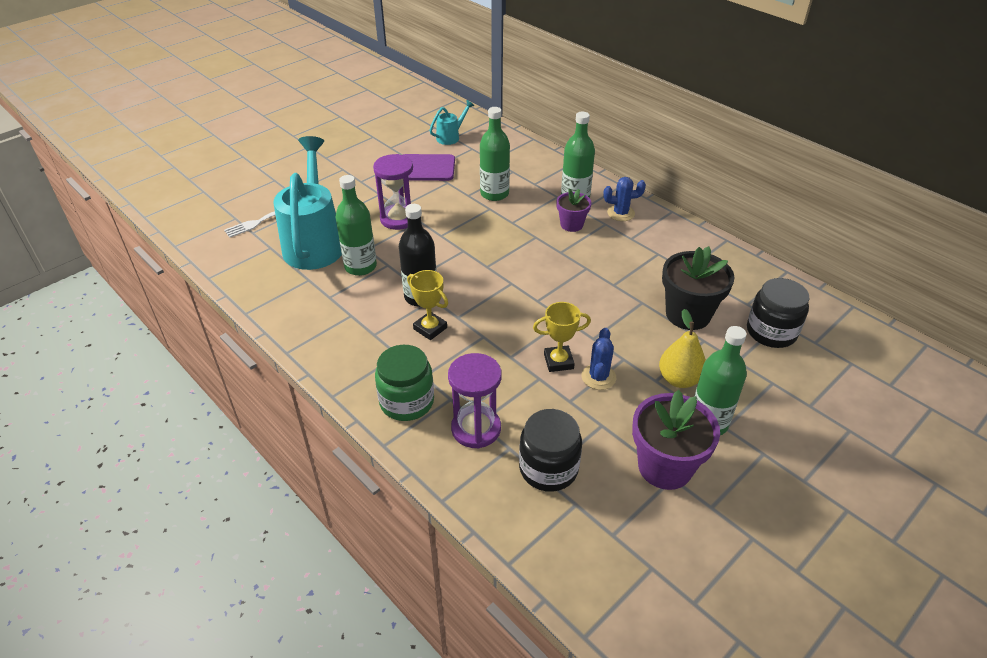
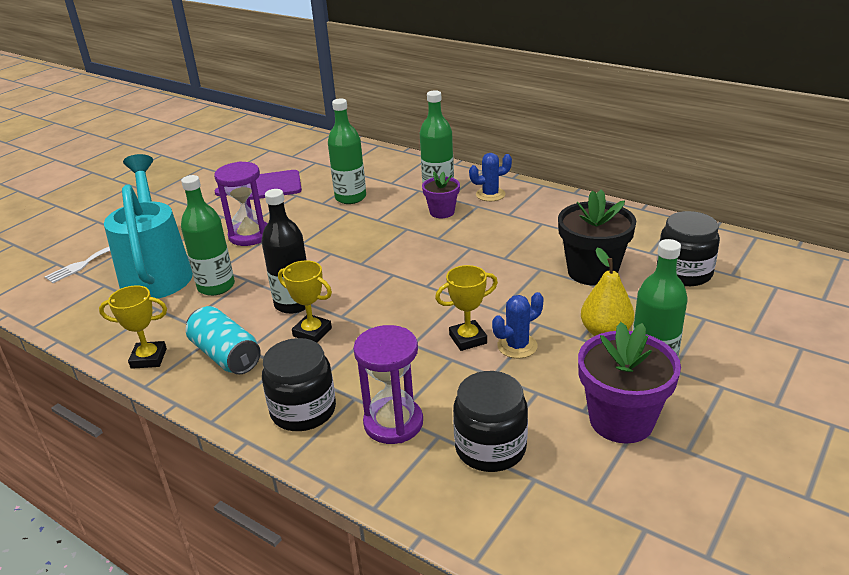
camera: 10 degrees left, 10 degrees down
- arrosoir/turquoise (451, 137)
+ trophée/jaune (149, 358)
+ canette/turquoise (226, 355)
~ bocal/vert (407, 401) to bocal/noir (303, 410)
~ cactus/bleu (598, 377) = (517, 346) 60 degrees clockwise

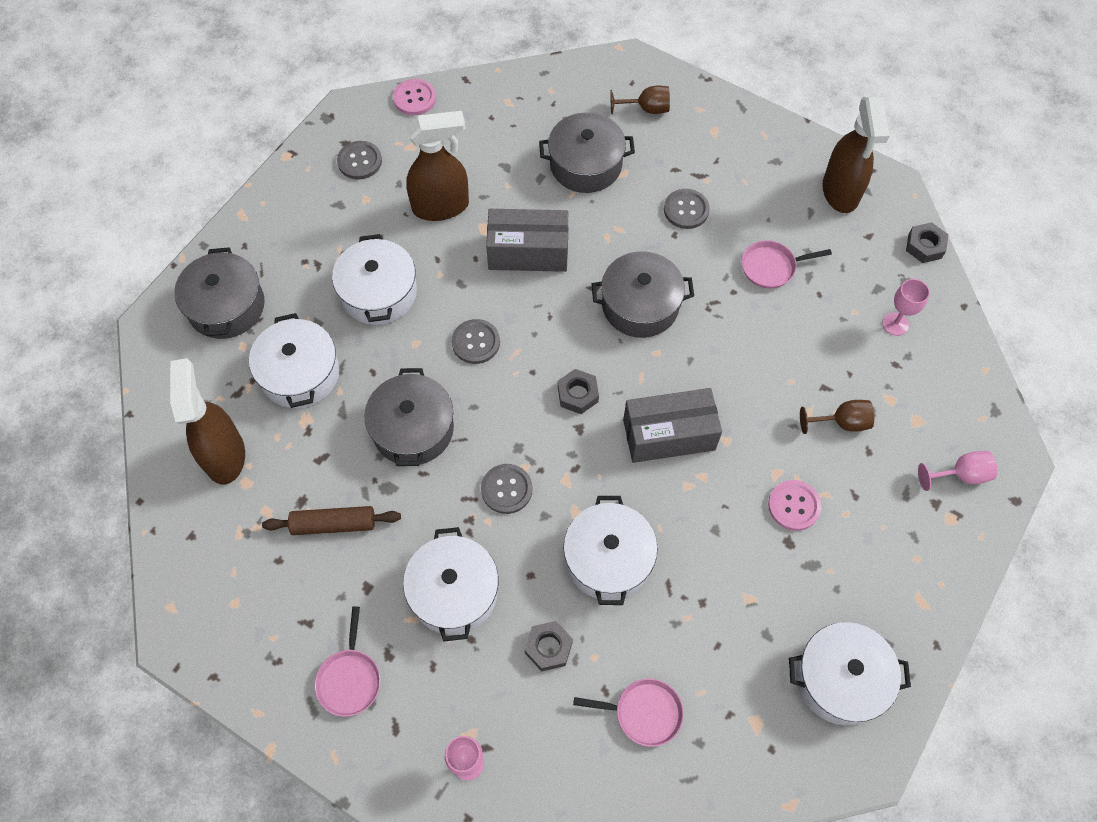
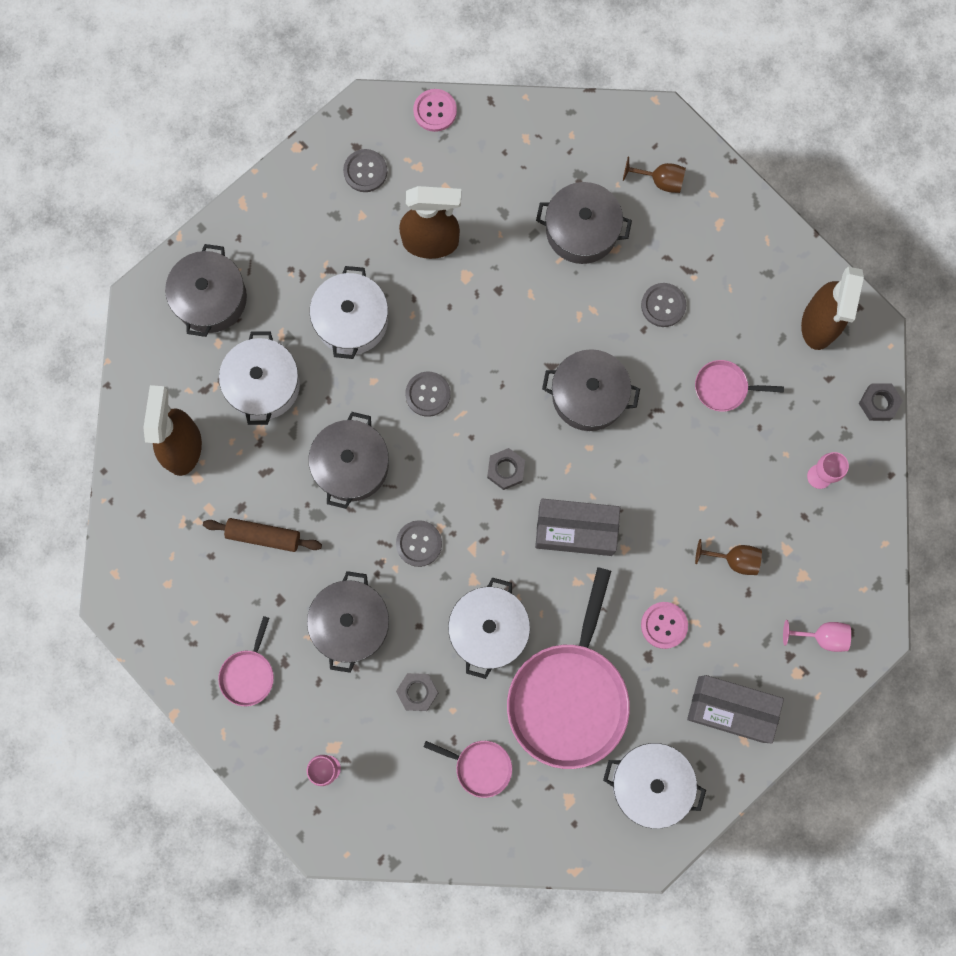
camera: 15 degrees right, 15 degrees up
+ poêle/rose (569, 697)
~ boîte/gris (528, 252) to (730, 709)
~ marmite/blanc (454, 592) to marmite/gris (351, 623)

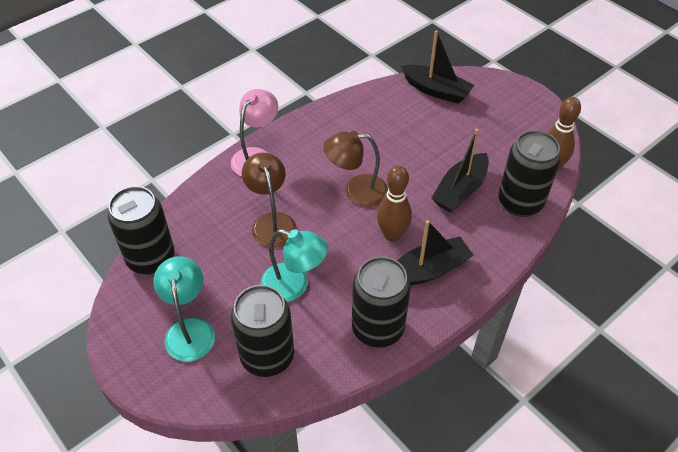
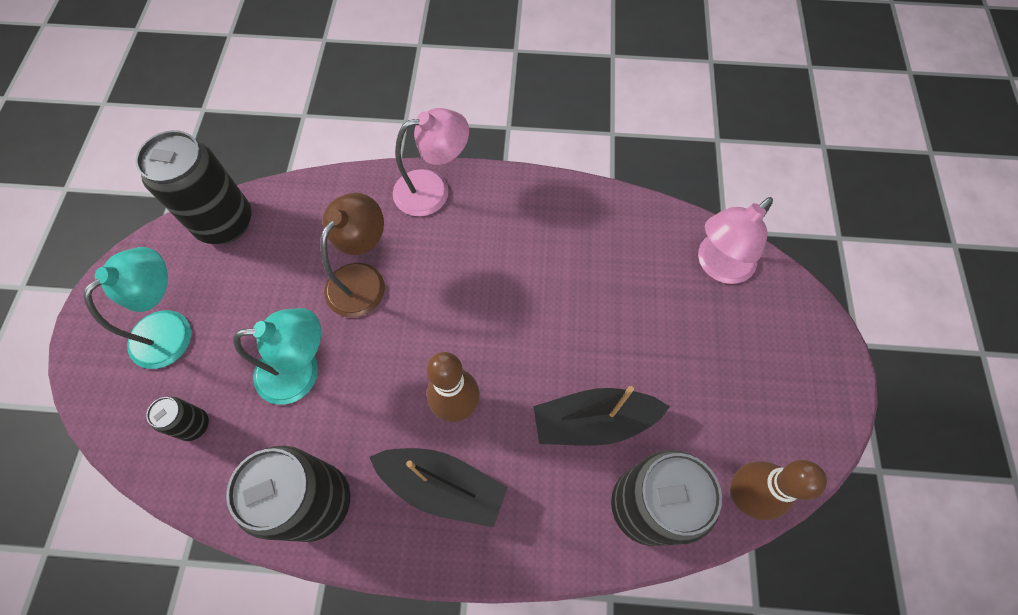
camera: 45 degrees right, 15 degrees up
- lampe/marron (356, 191)
~ bateau/noir (436, 90) to lampe/rose (718, 266)
~ lampe/turquoise (294, 286) = (301, 371) 75 degrees counterclockwise
~ canette/noir (267, 356) = (194, 425) x0.47

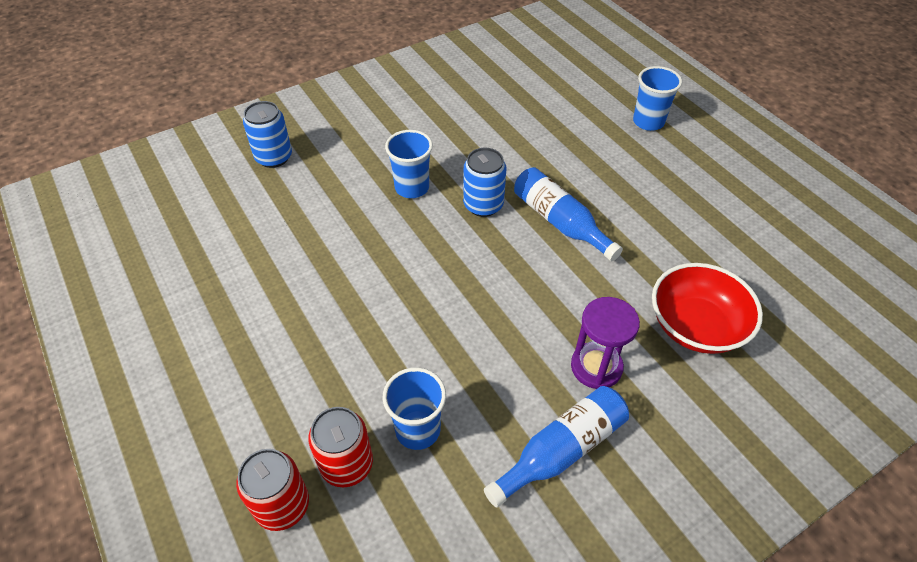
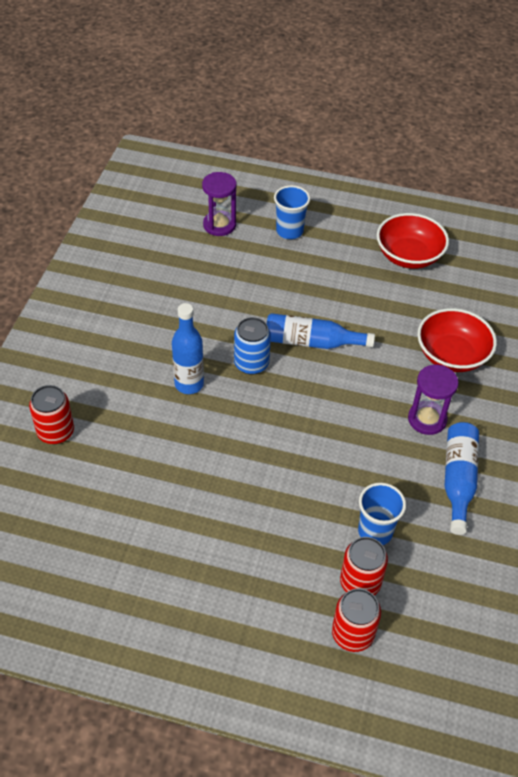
camera: 45 degrees left, 0 degrees up
+ sablier/violet (219, 225)
+ bol/rouge (408, 256)
~ gobelet/bleu (412, 187) to bouteille/bleu (189, 384)
~ canette/bleu (274, 157) to canette/rouge (56, 432)

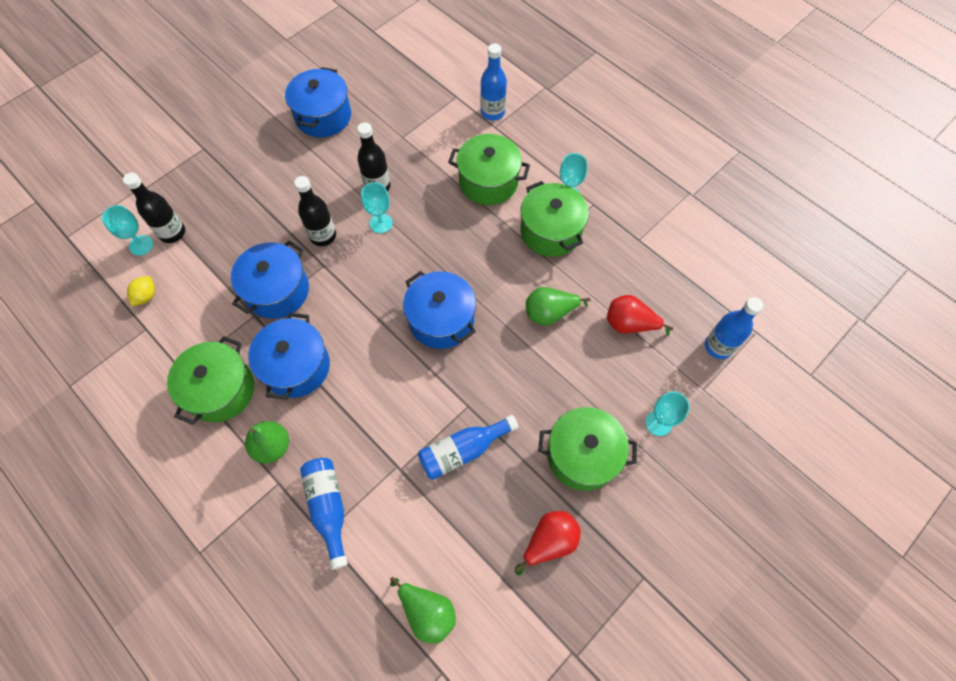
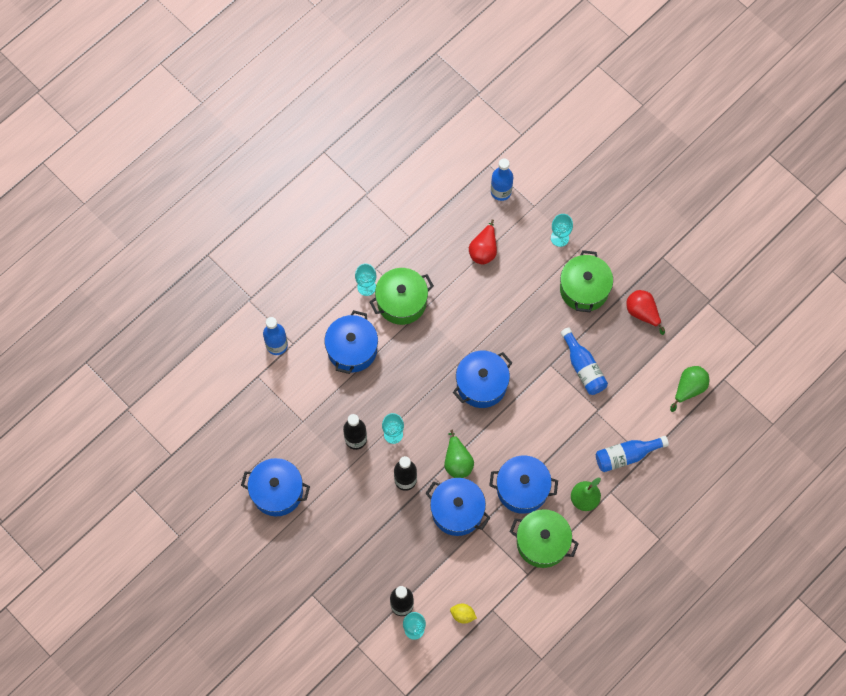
camera: 90 degrees left, 5 degrees up
~ poire/vert (549, 313) to (457, 462)
~ marmite/vert (488, 181) to marmite/bleu (352, 349)

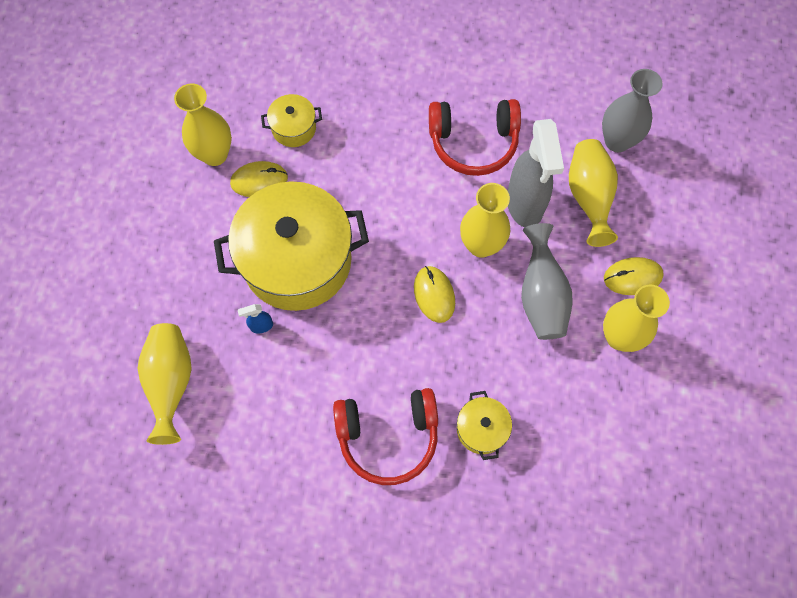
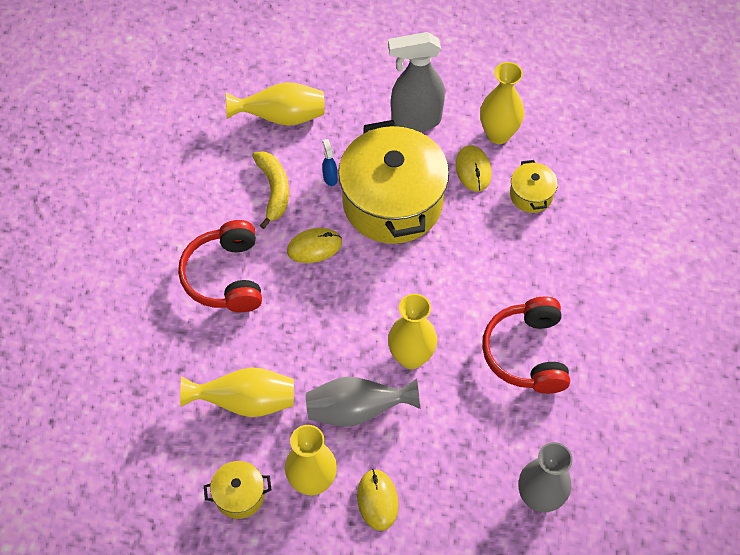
camera: 90 degrees right, 10 degrees down
+ banane/jaune (274, 190)
~ souris/jaune (434, 295) to (314, 247)
~ marmite/jaune (481, 429) to (239, 495)
~ vaporisateur/gris (524, 205) to (415, 120)
~ vase/jaune (588, 197) to (246, 402)

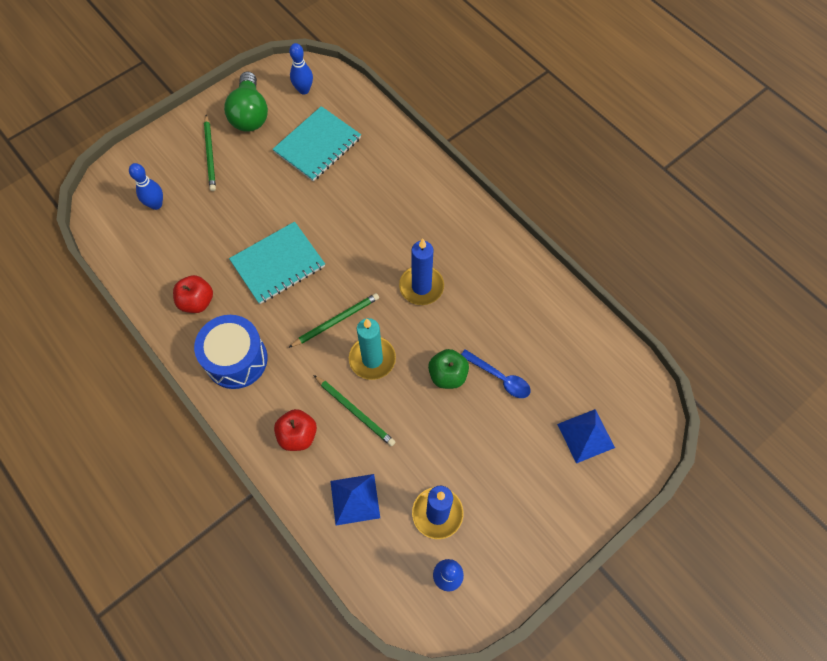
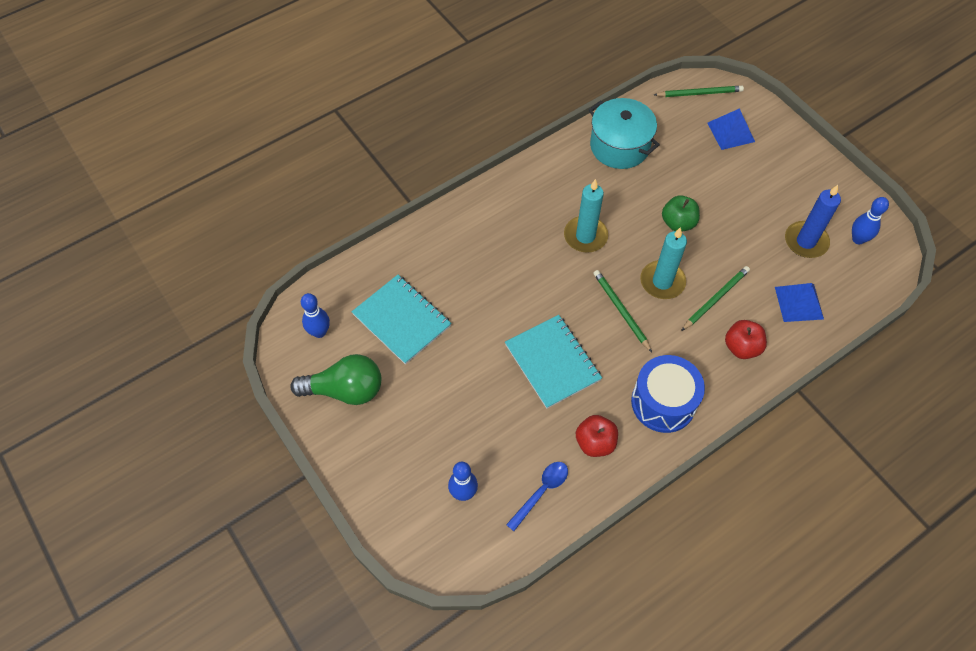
camera: 85 degrees left, 5 degrees down
+ marmite/turquoise (619, 146)
~ crayon/vert (210, 154) to (699, 93)
~ cuillère/bleu (499, 378) to (541, 492)
~ bougie/bleu (421, 286) to bougie/turquoise (585, 236)

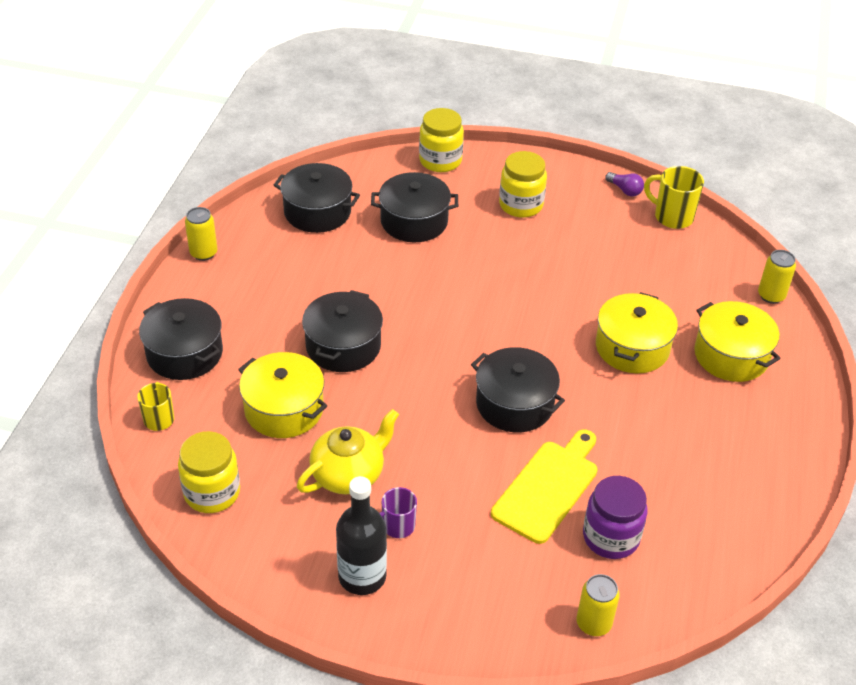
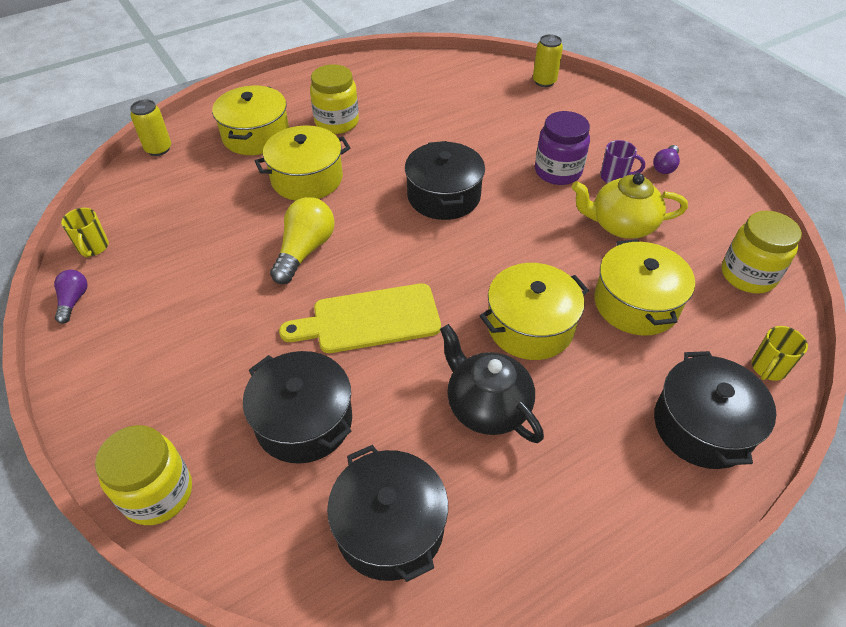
camera: 135 degrees left, 5 degrees up
- canette/jaune (203, 253)
+ ampoule/jaune (305, 250)
+ théière/noir (487, 406)
~ planche à découper/jaune (548, 487) to (369, 320)
~ bocal/jaune (521, 205) to (337, 122)
~ bocal/violet (611, 537) to (558, 171)
~ bouteille/noir (362, 576) to ampoule/violet (665, 166)
~ marmite/noir (343, 346) to marmite/jaune (530, 326)
~ tasse/jaune (672, 217) = (93, 247) x0.65

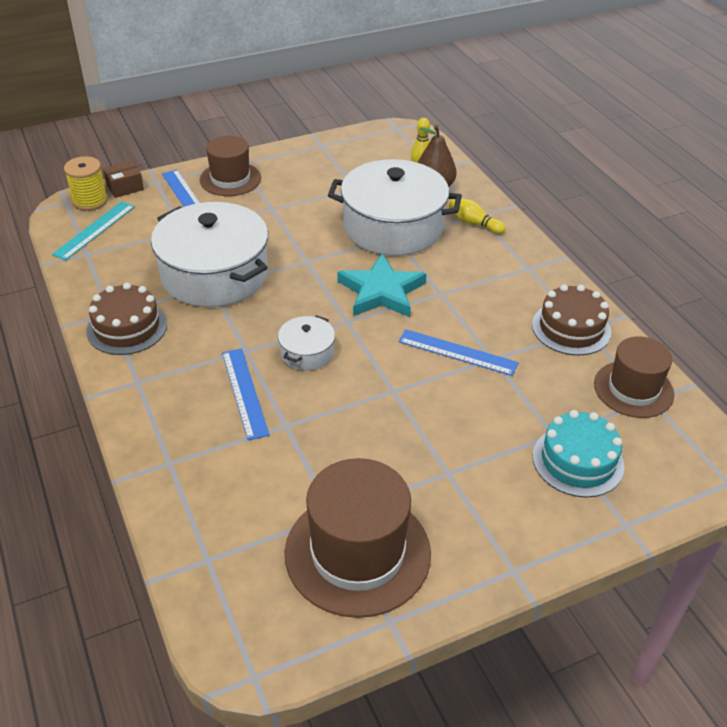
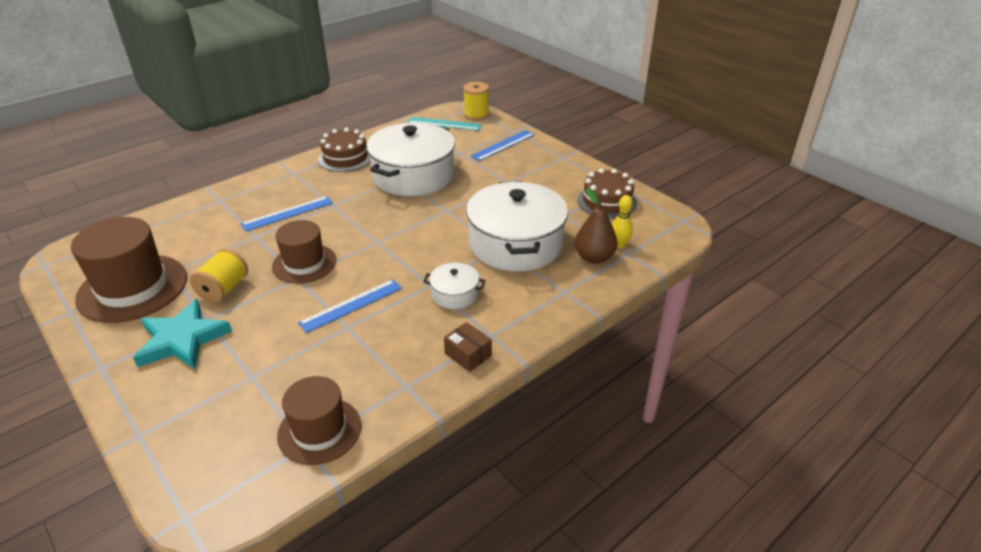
camera: 75 degrees right, 5 degrees down
- quille/jaune (474, 223)
- gâteau/turquoise (578, 461)
+ bobine/jaune (224, 289)
~ boîte/marron (125, 187) to (468, 354)
~ chapeau/marron (230, 179) to (304, 263)
~ marmite/blanc (307, 353) to (455, 294)
~ étoile/turquoise (381, 291) to (182, 339)
~ gâteau/marron (571, 328) to (607, 201)
~ règle/bleu (457, 352) = (351, 305) 45 degrees clockwise

